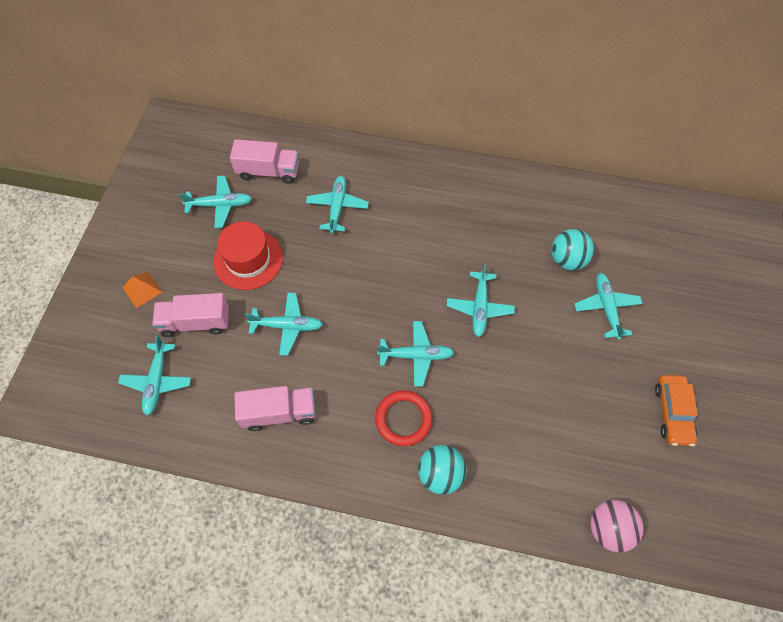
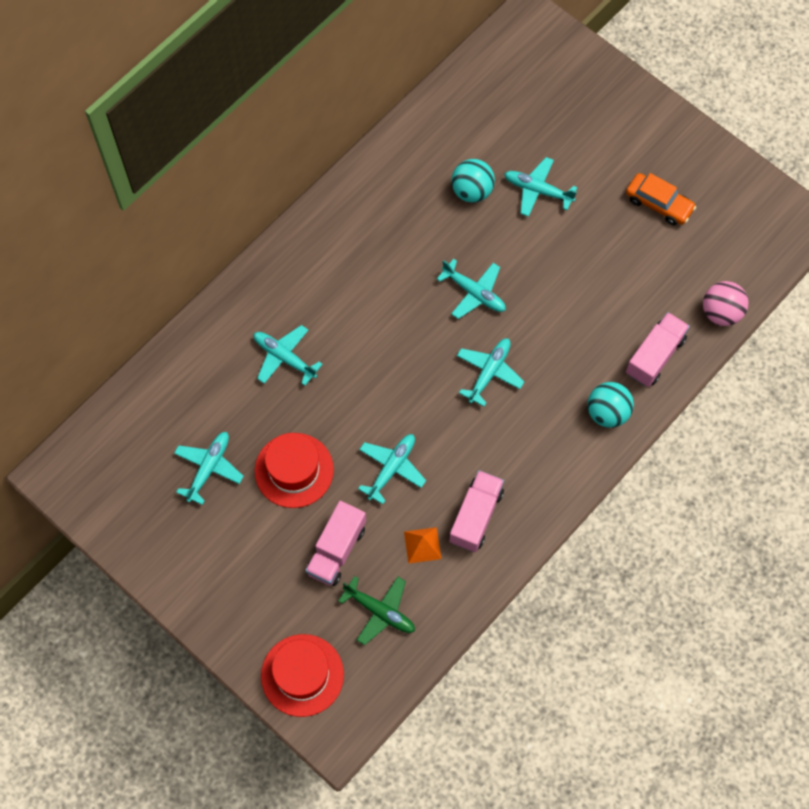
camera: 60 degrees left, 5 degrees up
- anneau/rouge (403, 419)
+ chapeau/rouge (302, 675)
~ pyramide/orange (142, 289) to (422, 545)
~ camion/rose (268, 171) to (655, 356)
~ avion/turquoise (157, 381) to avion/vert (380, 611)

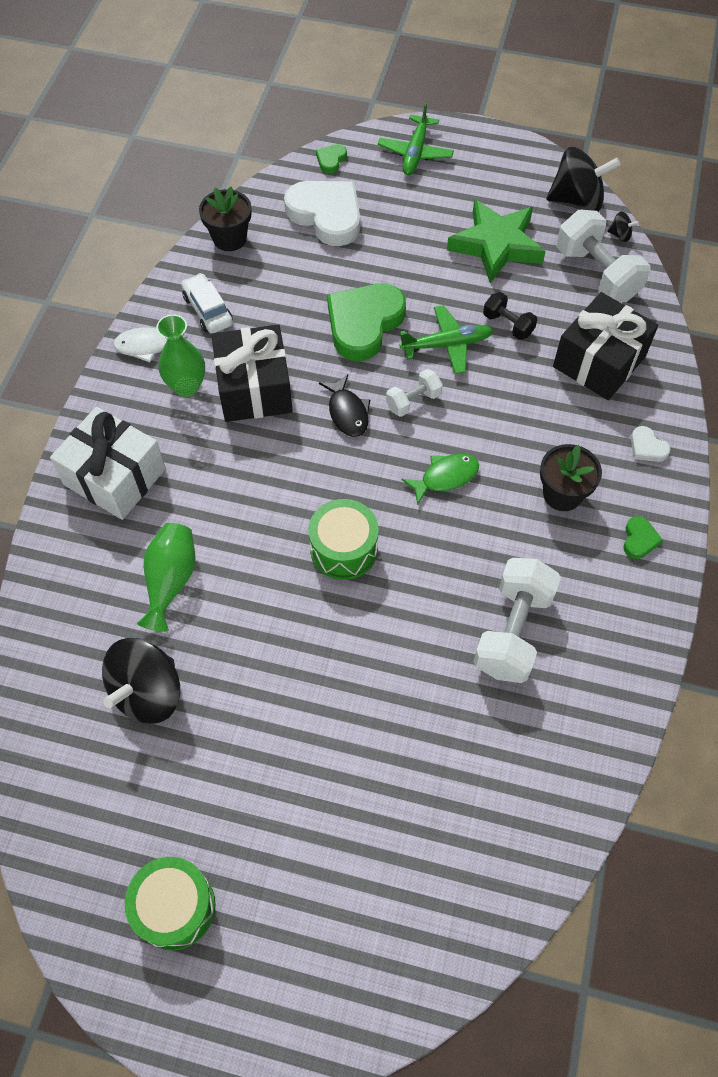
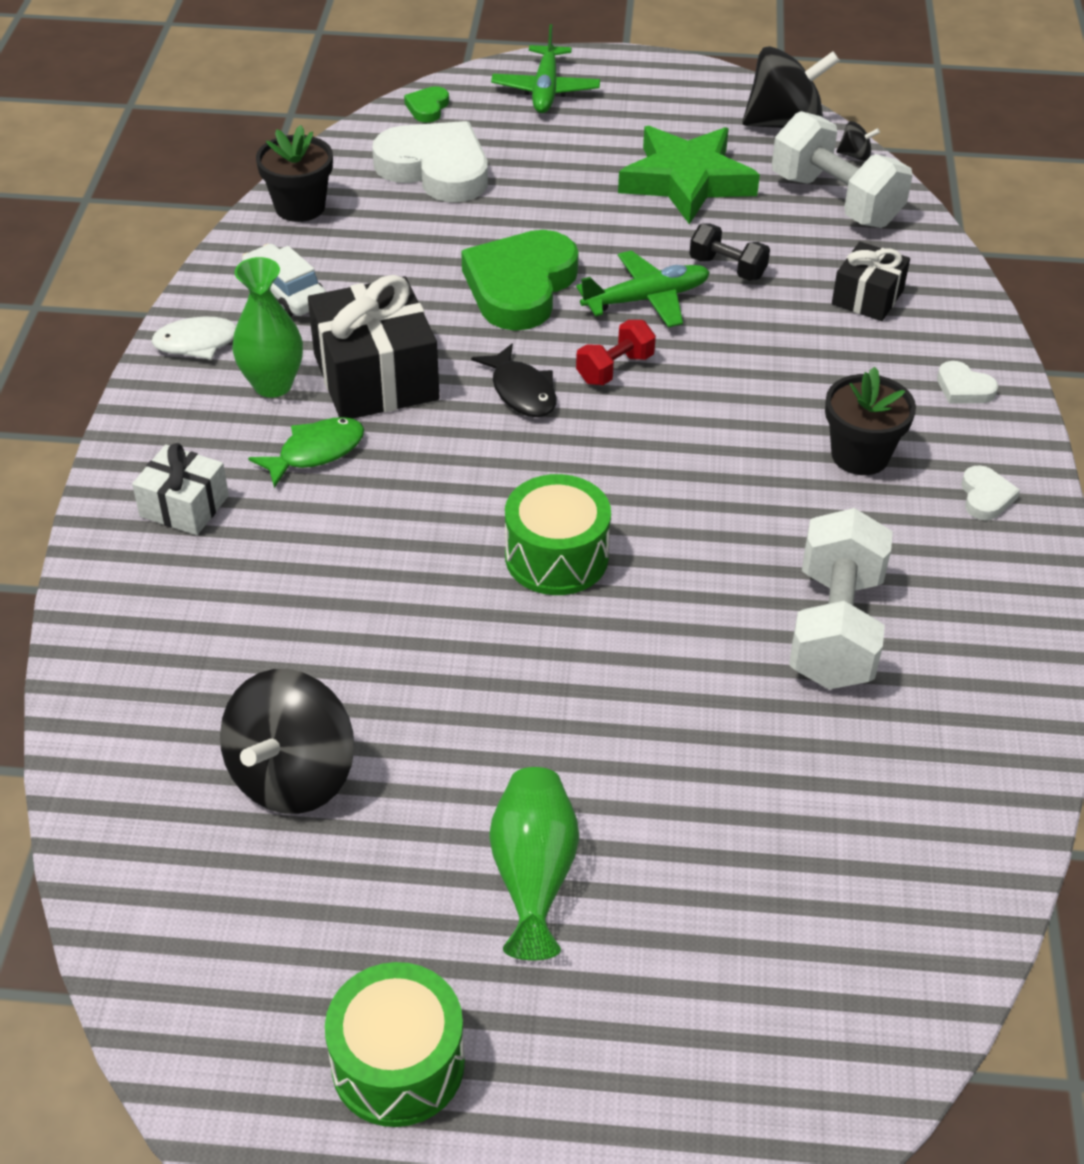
camera: 10 degrees left, 15 degrees down
~ vase/vert (171, 581) to (533, 875)
~ poisson/vert (445, 477) to (315, 452)
~ haltère/blanc (413, 401) to haltère/rouge (615, 369)
~ cœur/vert (639, 539) to cœur/blanc (985, 497)
~ cadeau/blanc (115, 477) = (184, 506) x0.57
~ cadeau/noir (599, 361) = (867, 297) x0.57

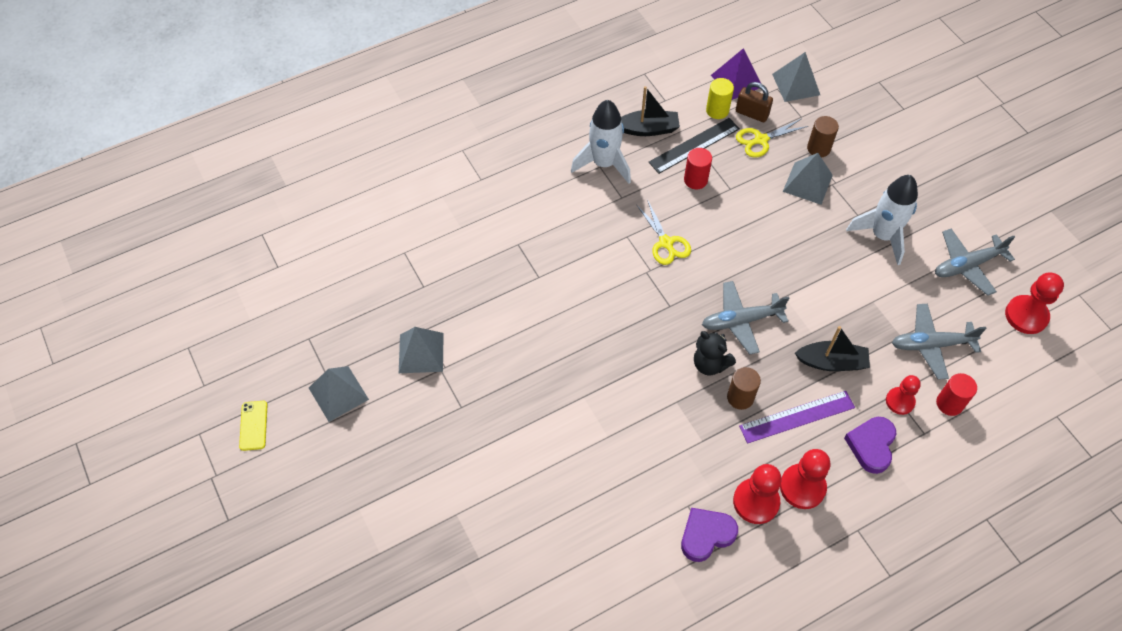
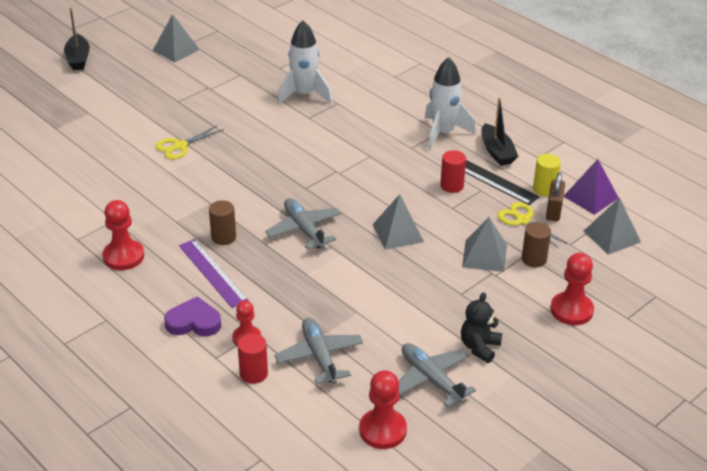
camera: 75 degrees right, 20 degrees down
- téléphone/jaune (253, 425)
- cœur/violet (706, 535)
~ pyramide/gris (421, 352) to (398, 233)
~ ciseaux/jaune (666, 243) to (180, 146)
~ ours en peluche/noir (710, 364) to (479, 347)
~ pion/rouge (802, 487) to (571, 310)
~ bateau/noir (832, 362) to (78, 59)
~ fusée/blanc (882, 236) to (304, 95)

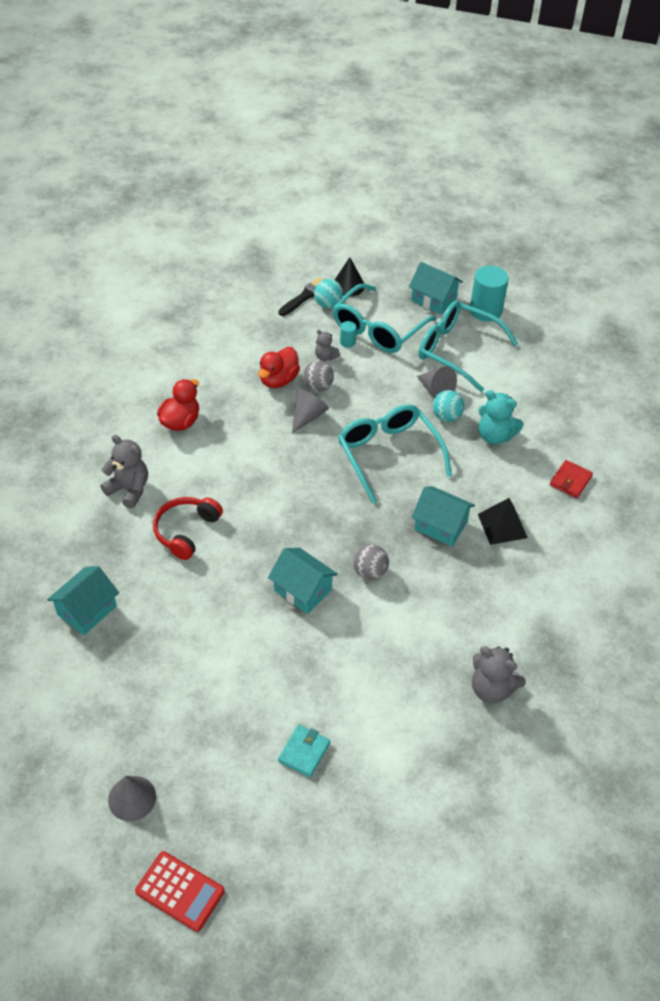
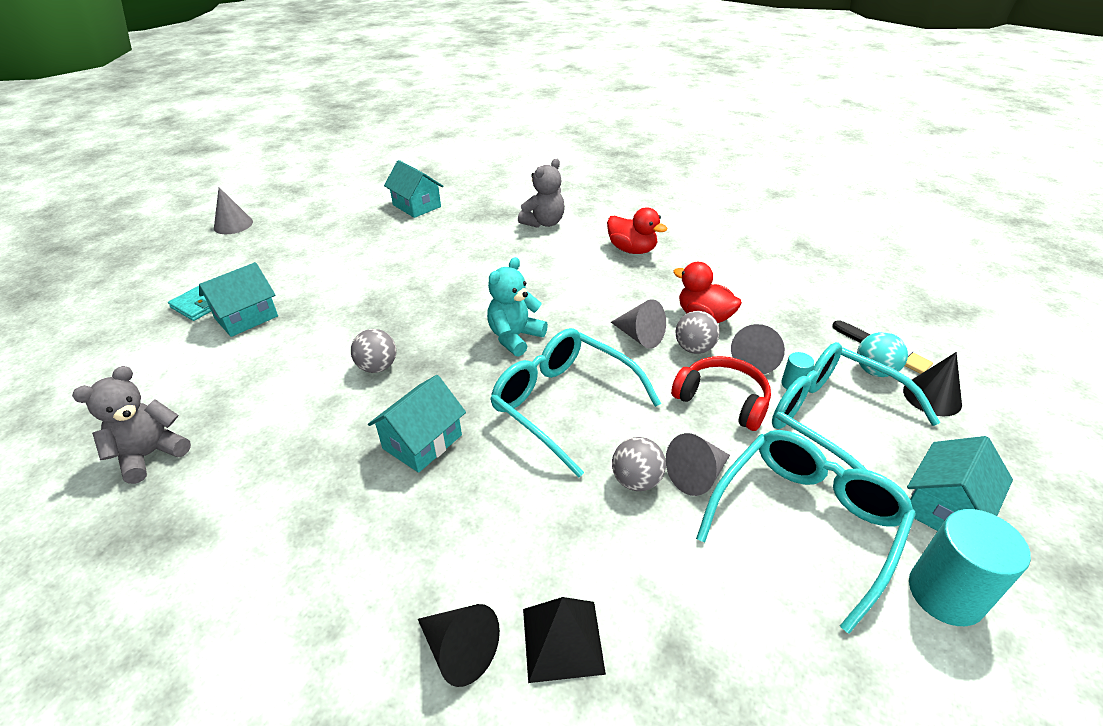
camera: 100 degrees right, 10 degrees down
- calculatrice/rouge (180, 891)
~ casque audio/rouge (186, 531) to (723, 400)
~ maison/turquoise (302, 590) to (246, 317)
~ ours en peluche/turquoise (495, 436) to (515, 337)
~ pyramide/noir (502, 525) to (563, 640)
~ ours en peluche/gris (325, 357) to cône/gris (756, 360)
~ portefeuille/rouge (570, 481) to cône/noir (460, 650)
~ balle/turquoise (446, 417) to balle/gris (636, 480)
~ lunettes/turquoise (388, 454) = (563, 403) 120 degrees counterclockwise

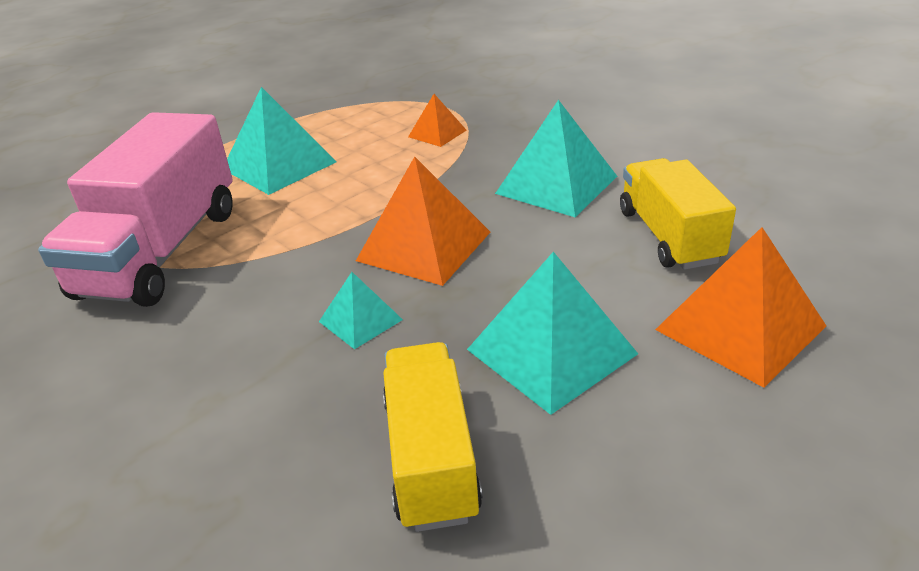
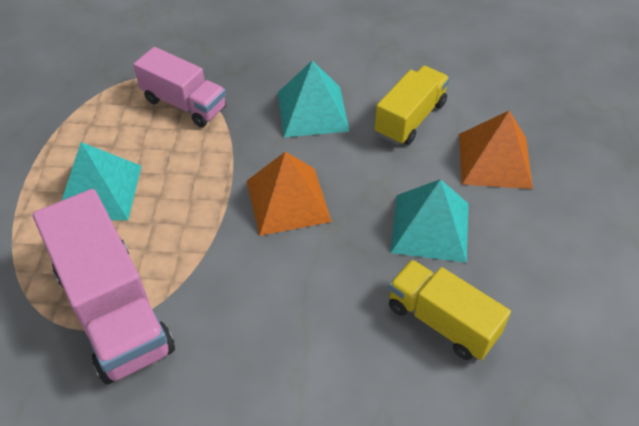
camera: 45 degrees left, 15 degrees up
- pyramide/turquoise (360, 320)
~ pyramide/orange (437, 133) to camion/rose (184, 104)
~ camion/jaune (669, 236) = (410, 119) 90 degrees clockwise

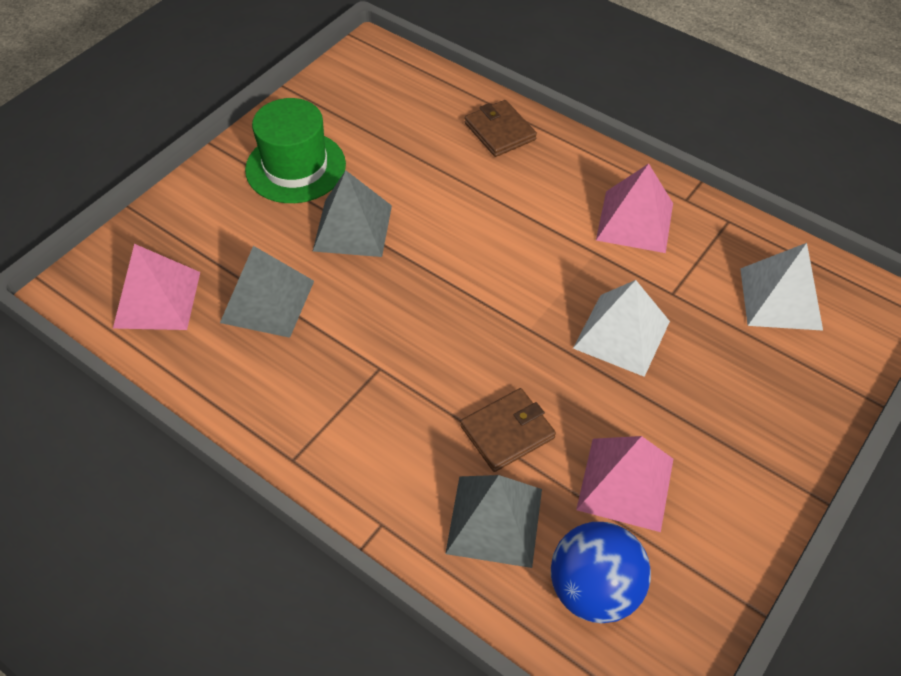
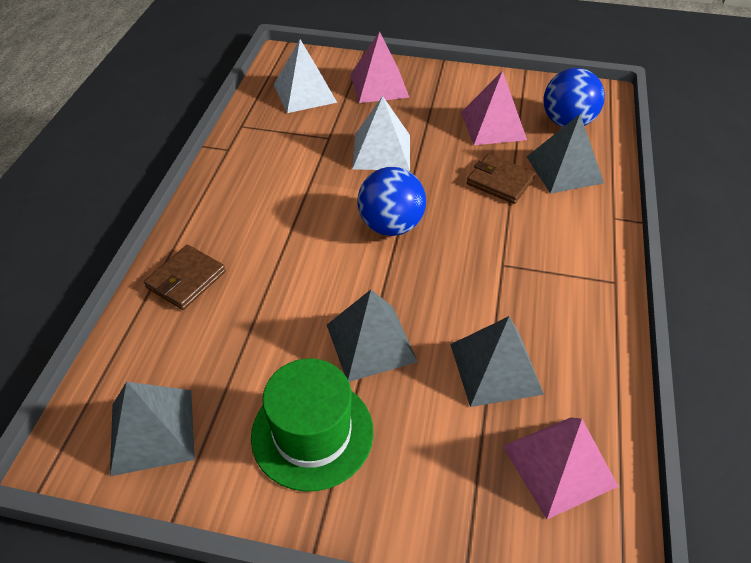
camera: 115 degrees left, 5 degrees down
+ pyramide/gris (152, 431)
+ balle/bleu (391, 226)
~ pyramide/rose (635, 221) to (379, 85)

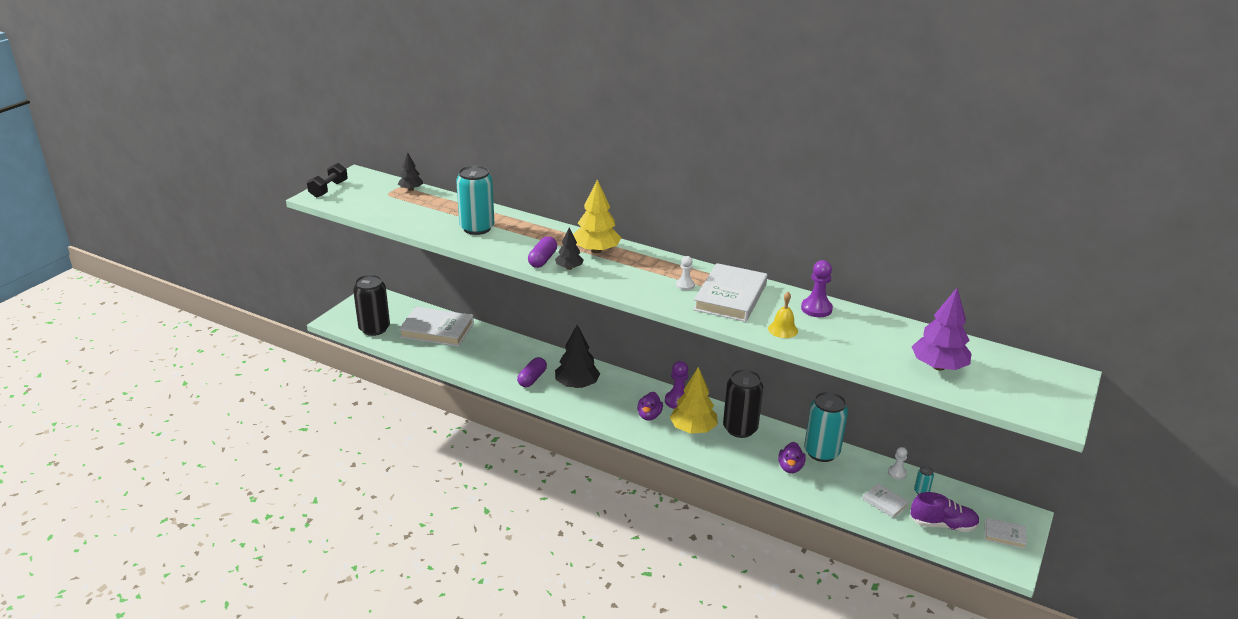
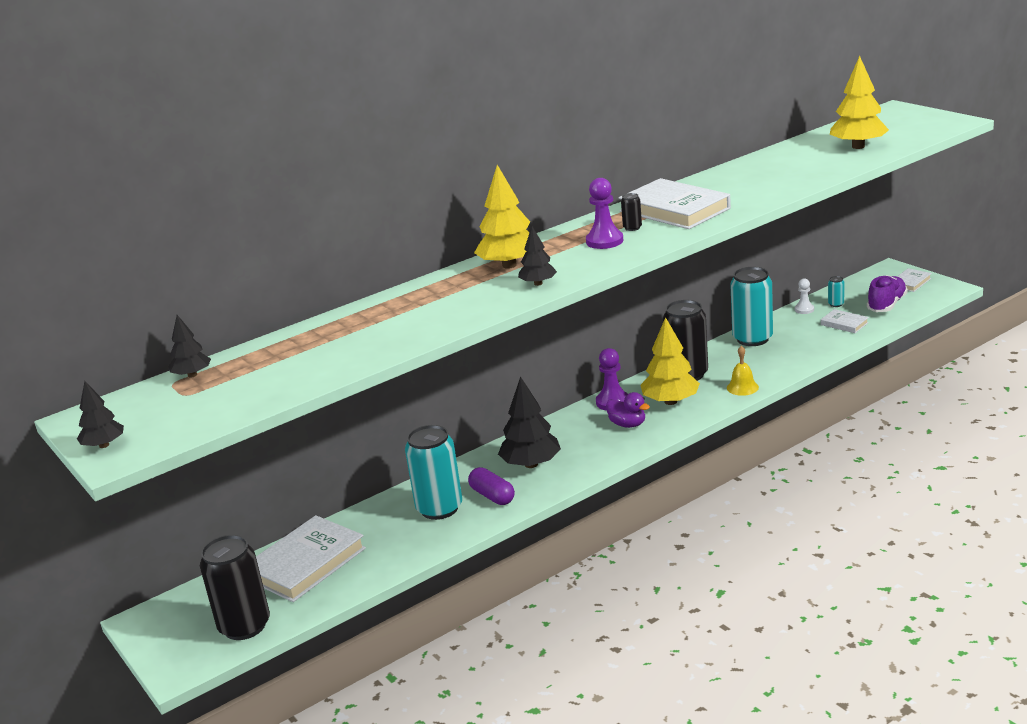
camera: 60 degrees left, 5 degrees down
- gélule/violet (542, 260)
- canard/violet (790, 467)
~ canette/turquoise (477, 228) to (439, 508)
~ cloche/jaune (783, 329) to (742, 387)
~ pion/violet (816, 309) to (604, 241)
~ haltère/noir (328, 189) to arbre/noir (104, 445)
~ pion/blanc (685, 285) to canette/noir (632, 228)
~ arbre/violet (938, 366) to arbre/jaune (858, 146)
~ livre/blanc (885, 503) = (844, 324) 60 degrees clockwise

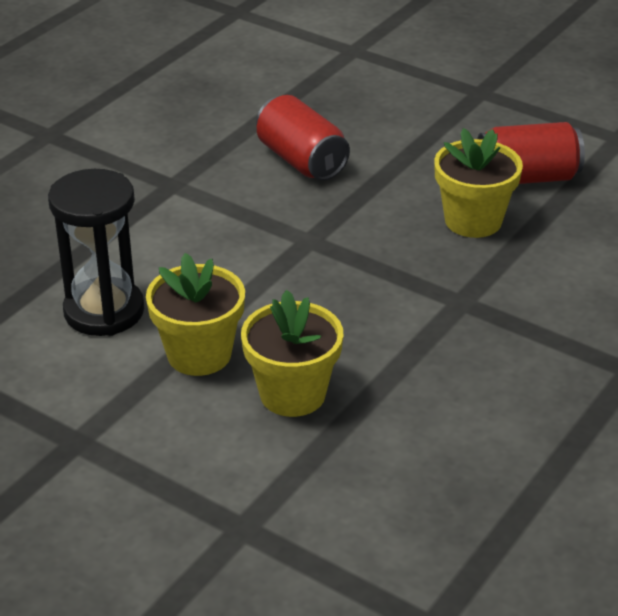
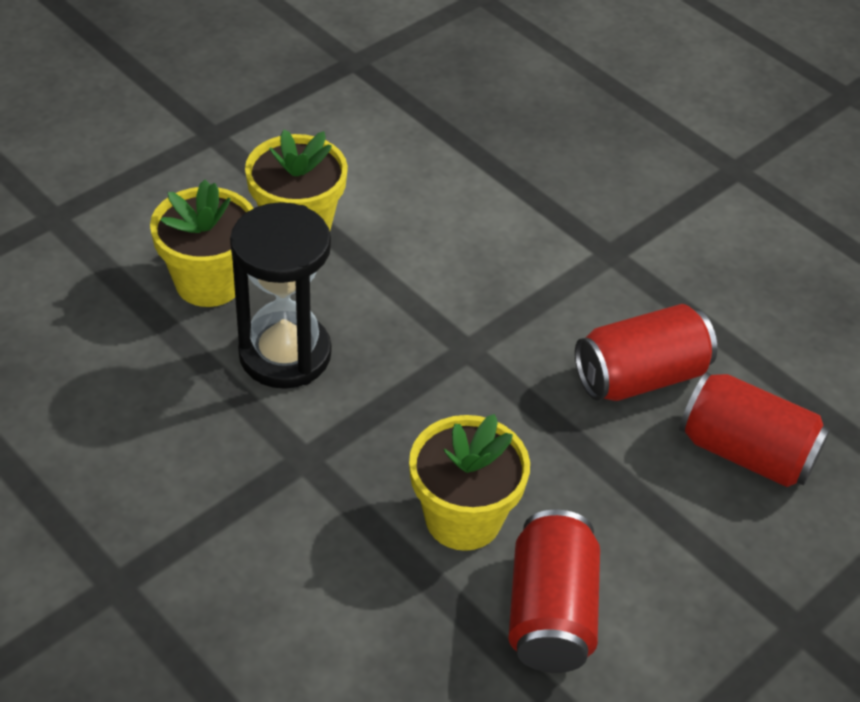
camera: 100 degrees right, 10 degrees up
+ canette/rouge (746, 452)
~ sablier/noir (104, 311) to (285, 354)

